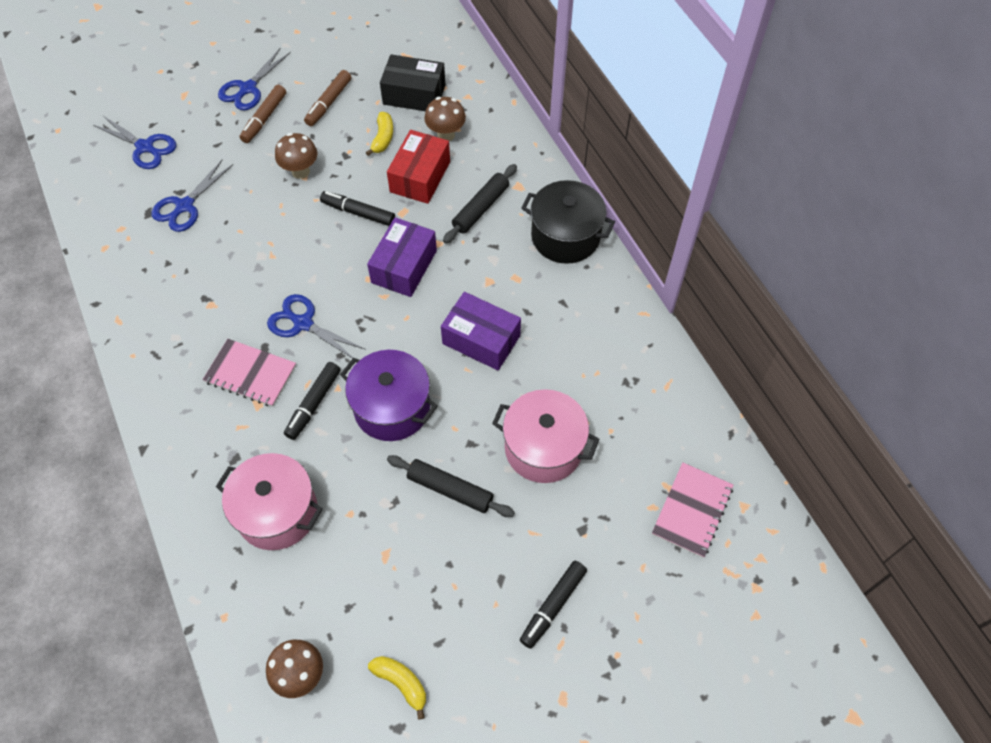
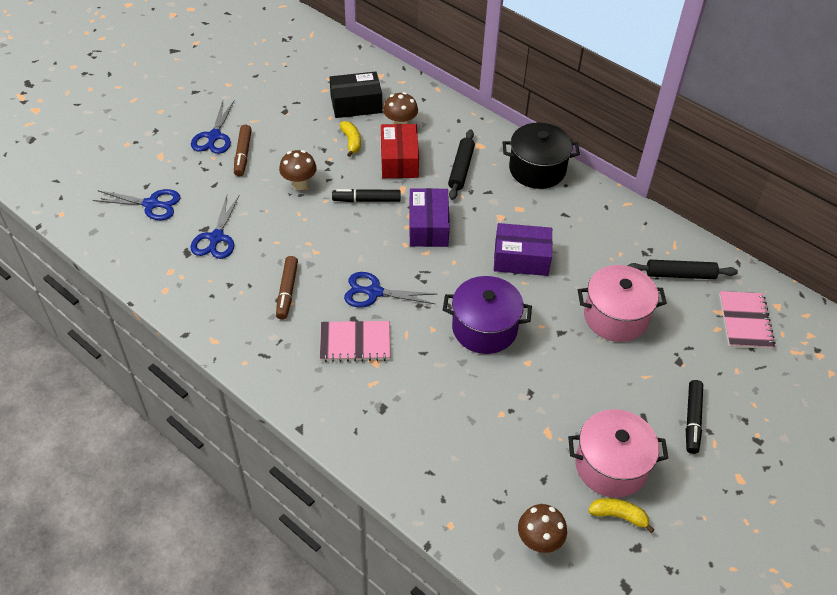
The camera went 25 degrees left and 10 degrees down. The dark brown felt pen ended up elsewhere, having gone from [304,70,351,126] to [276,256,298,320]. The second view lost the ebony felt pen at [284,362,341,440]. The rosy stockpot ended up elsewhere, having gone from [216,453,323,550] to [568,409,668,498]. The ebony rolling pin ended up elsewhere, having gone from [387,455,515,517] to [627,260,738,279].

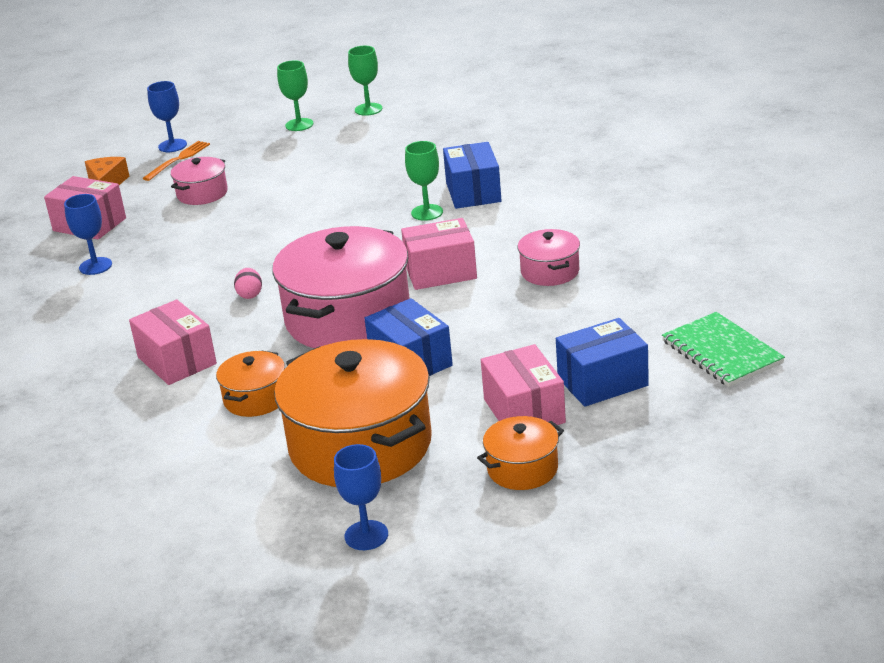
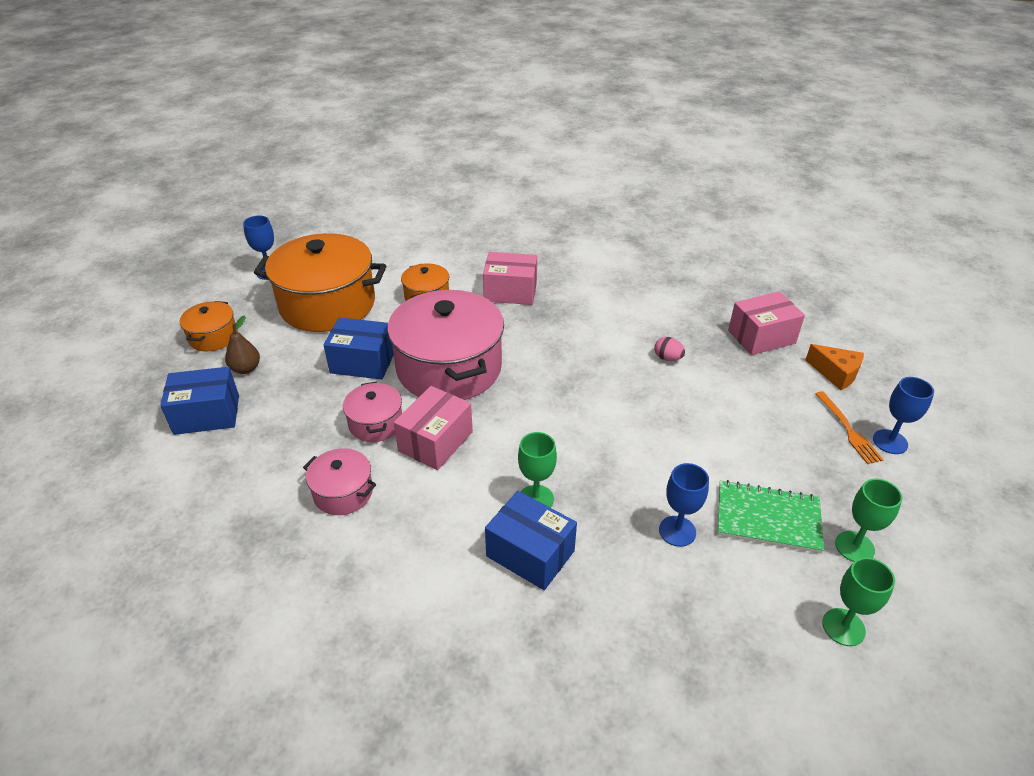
The camera went 130 degrees right and 10 degrees up. The rosy stockpot ended up elsewhere, having gone from [171,157,228,205] to [343,382,402,442]. The blue chalice ended up elsewhere, having gone from [64,194,112,275] to [659,463,709,547]. The rosy toy egg ended up elsewhere, having gone from [234,268,262,299] to [654,337,685,361]. The leaf-green notebook ended up elsewhere, having gone from [662,312,785,387] to [718,480,824,553]. The blue parcel at [556,318,649,407] ended up facing another way, 60 degrees clockwise from before. Where the rosy parcel stood at [481,344,566,425], the dark brown pear fruit came to stand at [225,315,260,374].

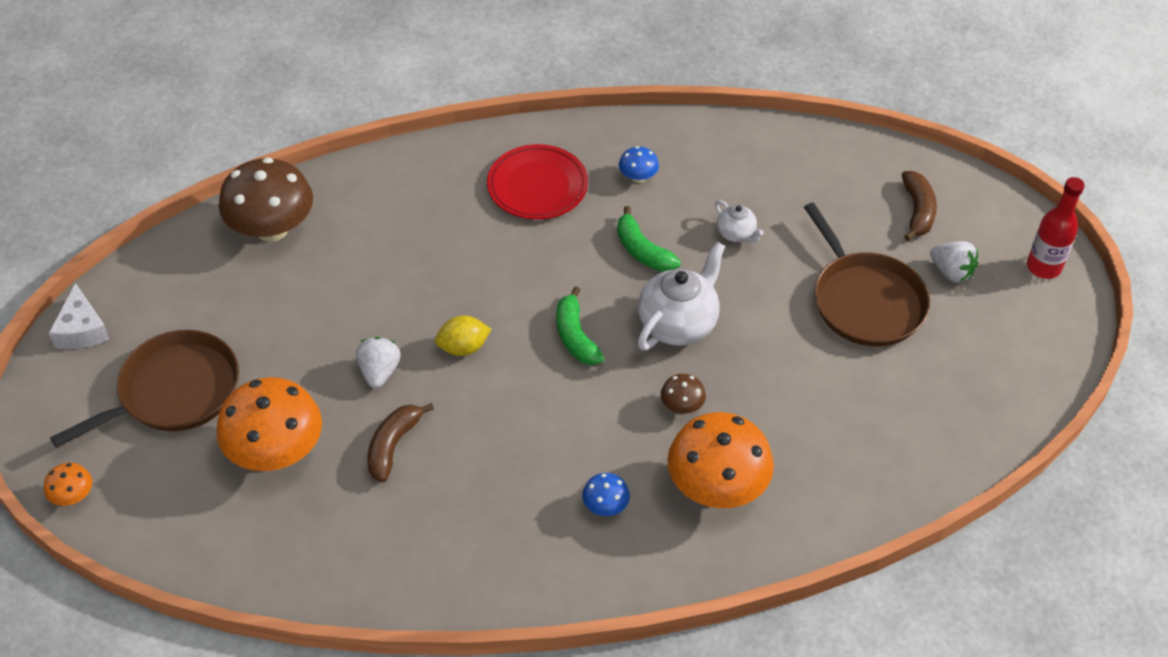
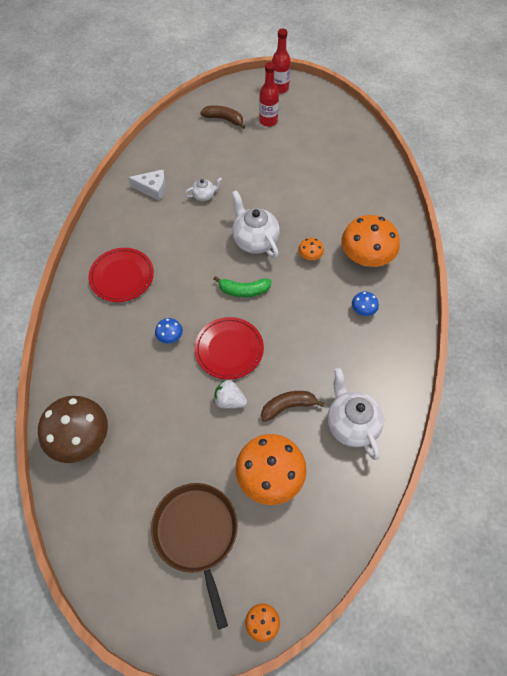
The camera went 70 degrees left and 10 degrees up. The blue fungus ended up elsewhere, having gone from [619,146,659,183] to [155,318,183,344]. The second view lost the dark brown skillet at [804,203,930,346]. The second view lost the leaf-green toy banana at [617,206,681,272]. Where the white strawberry stood at [930,241,978,283], the scarlet drink bottle came to stand at [259,62,279,127]. The white cheese ended up elsewhere, having gone from [49,283,109,349] to [128,170,166,201]. Where the yellow citrus fruit stood at [435,316,491,356], the scarlet flat dish came to stand at [194,317,264,379]. What was the dark brown fungus at [661,374,706,414] turned into the orange-coloured fungus at [298,238,324,260]. The dark brown toy banana at [367,403,434,482] ended up facing another way, 120 degrees clockwise from before. The second view gained the white teapot at [327,368,384,460].

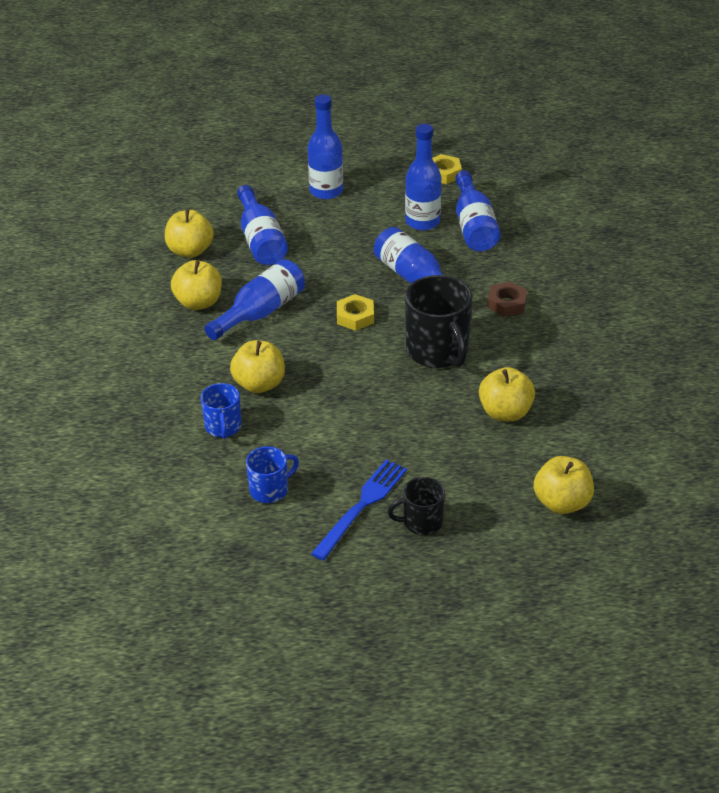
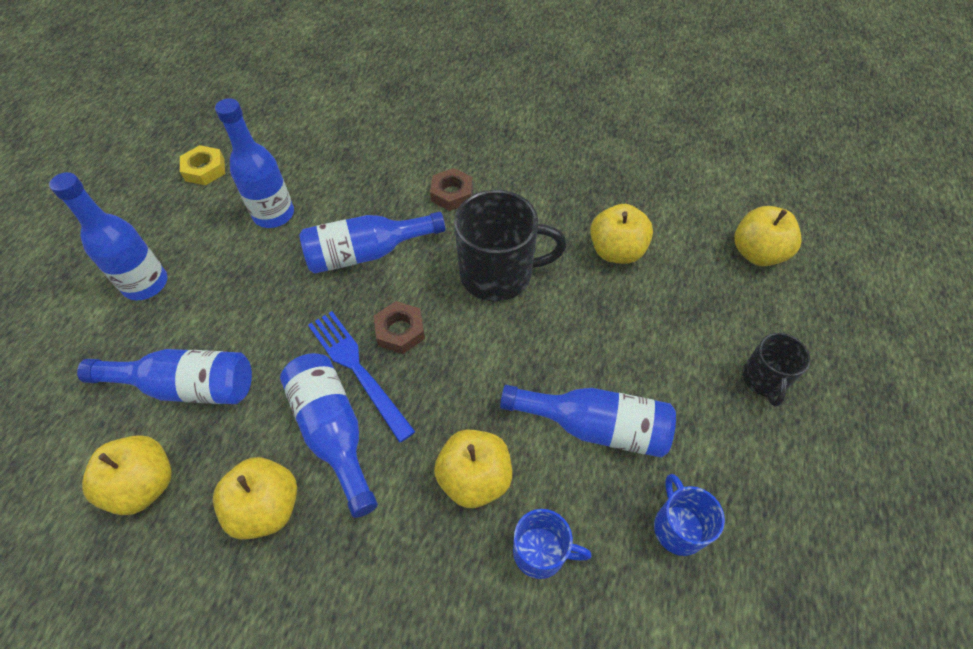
The camera went 70 degrees left and 15 degrees up. The blue drink bottle ended up elsewhere, having gone from [456,170,500,251] to [500,385,676,458]. What was the yellow hex nut at [337,294,374,331] turned into the dark brown hex nut at [374,301,425,354]. The blue fork ended up elsewhere, having gone from [311,460,407,561] to [308,311,415,442].

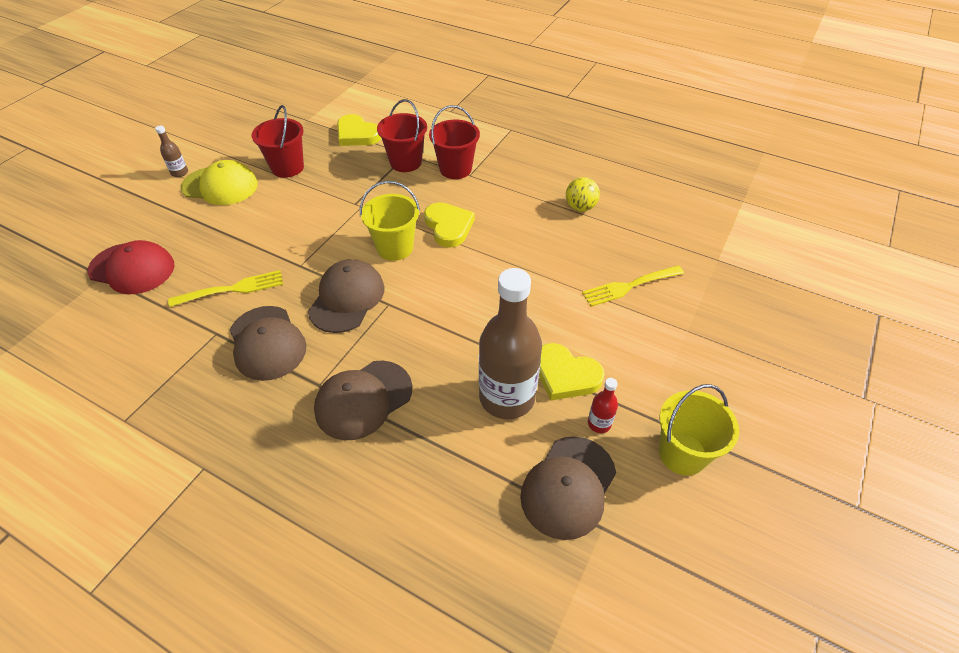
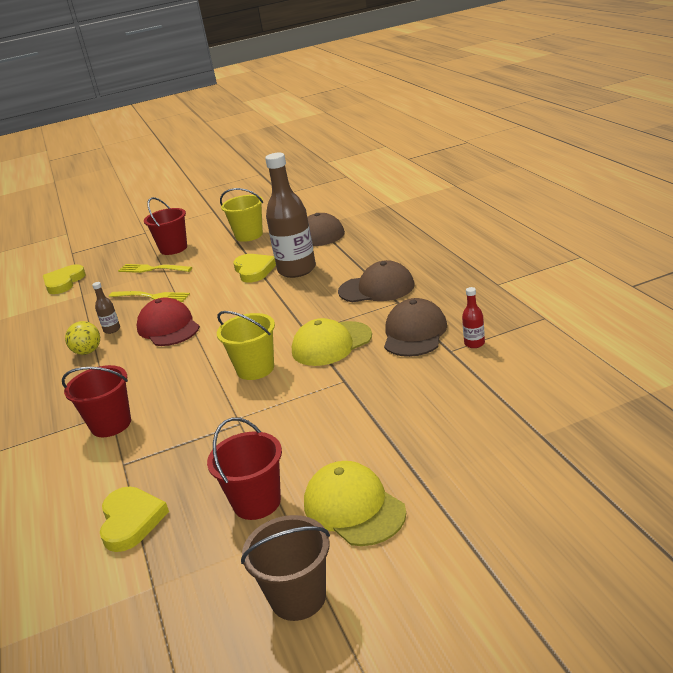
The camera went 135 degrees left and 20 degrees down. The scarlet pail ended up elsewhere, having gone from [377,99,427,172] to [144,197,187,255]. The dark brown drink bottle ended up elsewhere, having gone from [155,126,188,177] to [92,282,120,334]. The yellow heart shape ended up elsewhere, having gone from [424,202,475,248] to [43,264,86,294]. The scarlet peaked cap ended up elsewhere, having gone from [87,240,174,294] to [137,297,200,346]. What was the dark brown peaked cap at [308,259,384,333] turned into the yellow peaked cap at [292,318,372,366]. The yellow fork ended up elsewhere, having gone from [168,270,283,307] to [118,264,192,273]. The scarlet drink bottle ended up elsewhere, having gone from [588,378,618,433] to [462,287,485,348]. The second view gained the dark brown pail at [241,515,330,621].

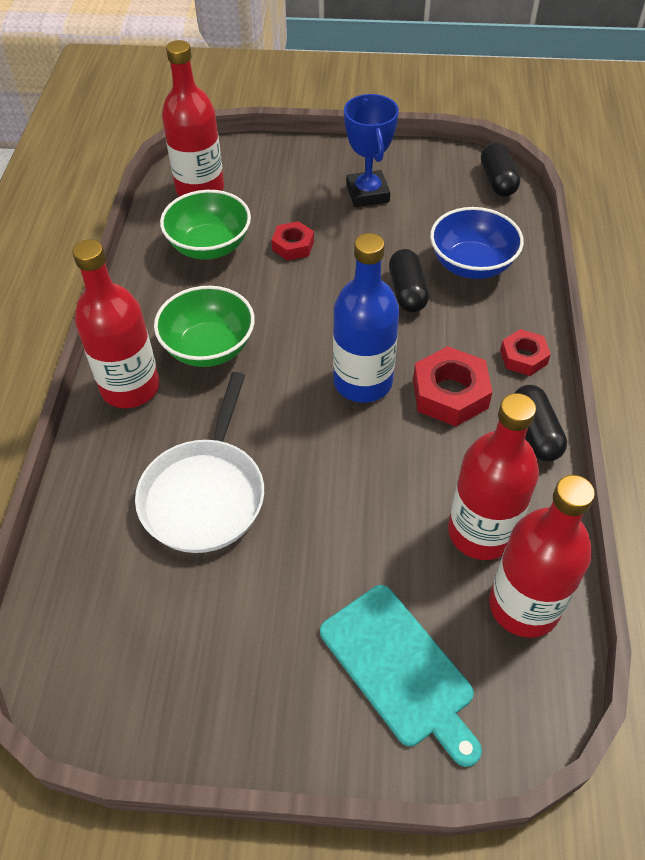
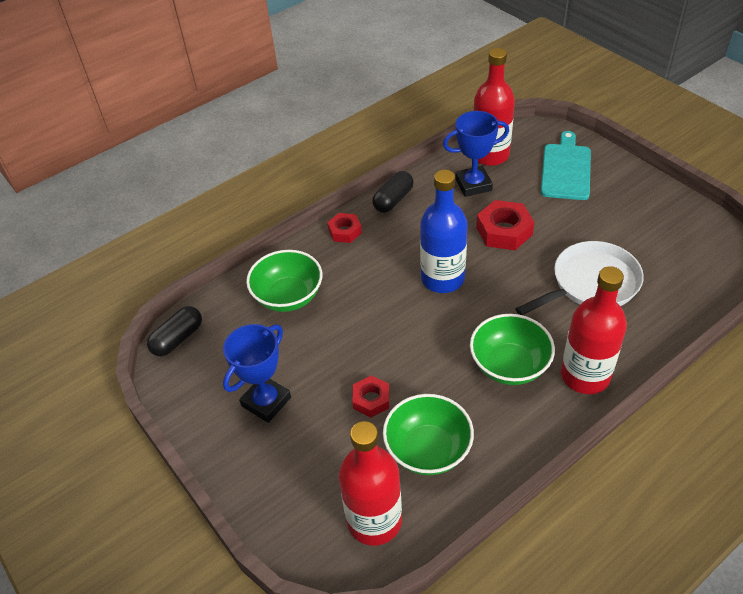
The camera went 130 degrees left and 5 degrees down. What was the blue bowl at [430,207,524,279] turned into the leaf-green bowl at [246,250,322,312]. The second view lost the ebony pill shape at [389,249,429,312]. The scarlet hex nut ended up elsewhere, having gone from [413,346,492,426] to [476,200,534,250]. Where the scarlet drink bottle stood at [448,393,539,560], the blue trophy came to stand at [443,111,509,197].

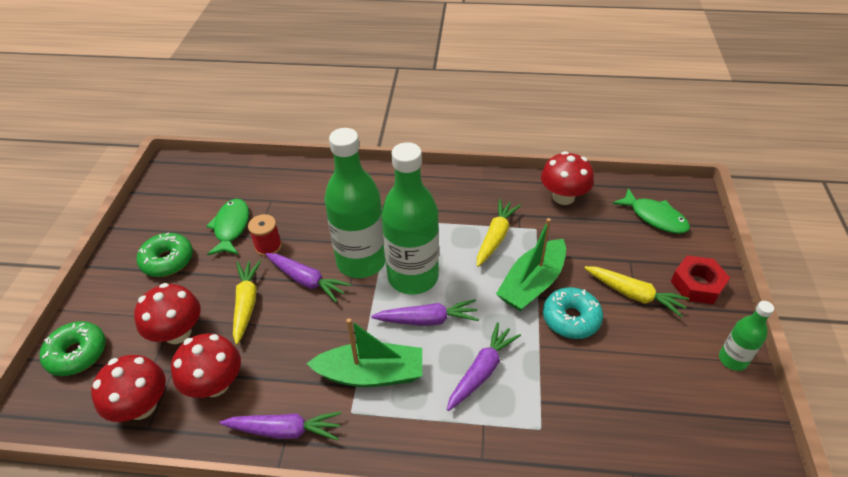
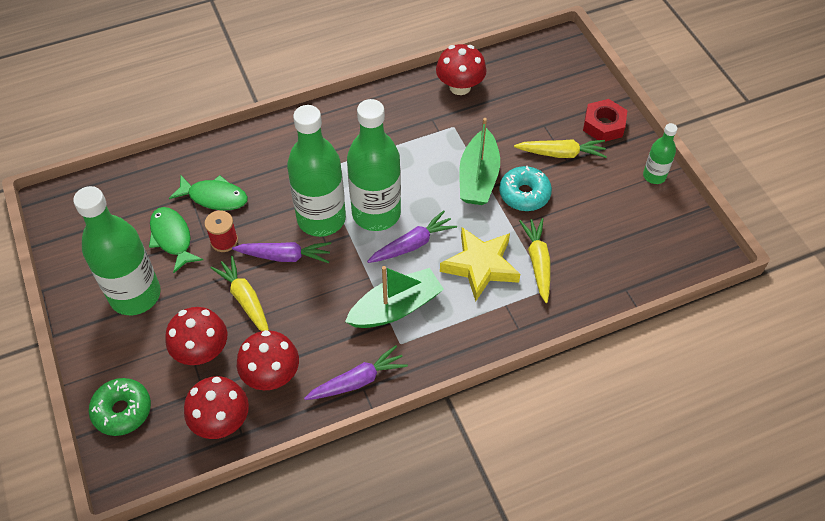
The camera went 30 degrees left and 10 degrees up. The leaf-green fish figure ended up elsewhere, having gone from [612,188,690,234] to [169,175,248,210]. The yellow toy carrot ended up elsewhere, having gone from [477,199,521,267] to [519,218,551,303]. Where the leaf-green donut stood at [137,232,193,277], the leaf-green drink bottle came to stand at [73,186,161,315]. Where the purple toy carrot stood at [447,322,521,411], the yellow star came to stand at [440,227,520,302].

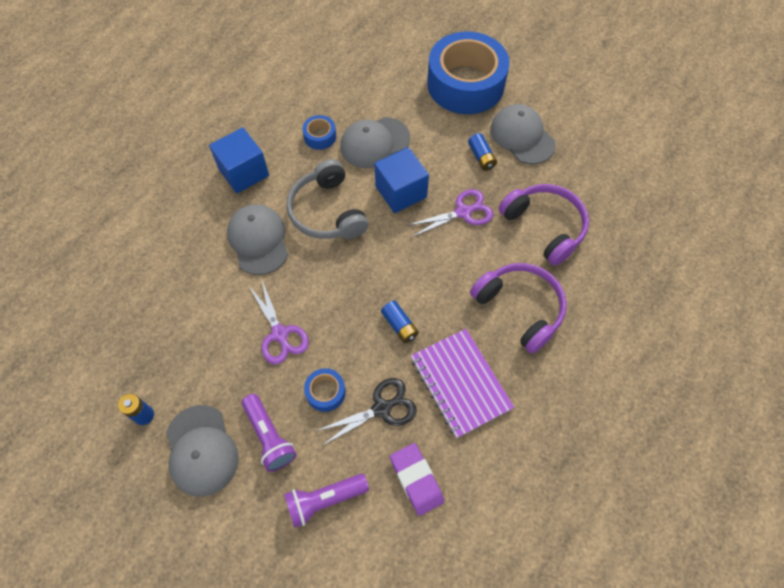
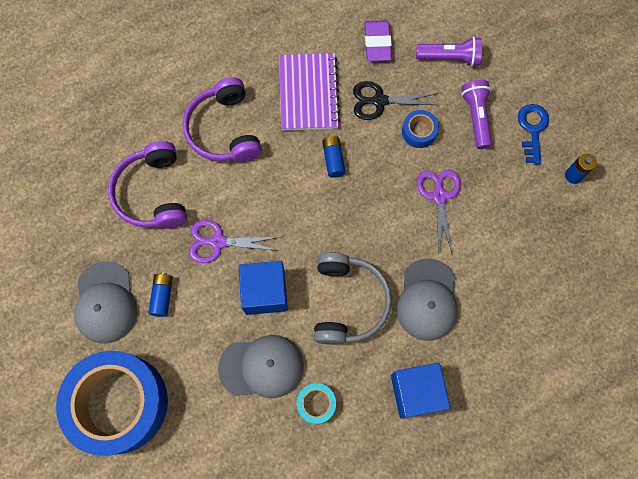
The camera went 155 degrees left and 10 degrees up. What was the blue sticky tape at [302,115,336,150] turned into the aqua sticky tape at [297,383,336,424]. Where the grey peaked cap stood at [166,405,239,497], the blue latchkey came to stand at [518,104,549,164].

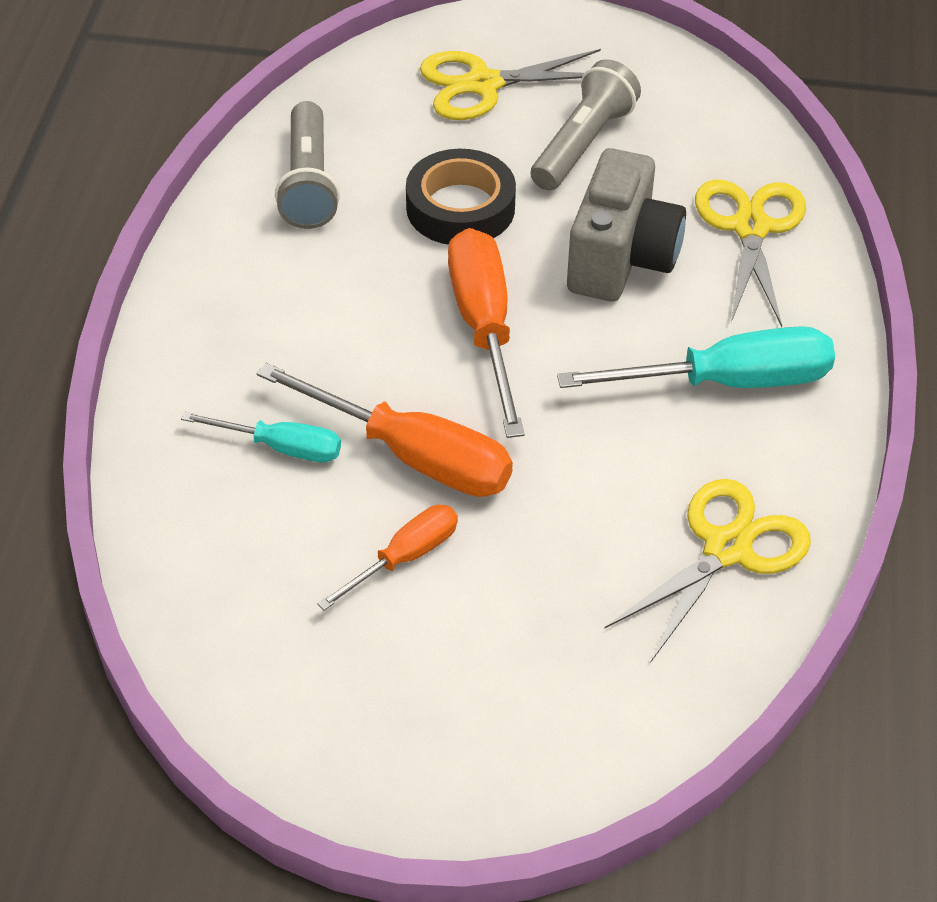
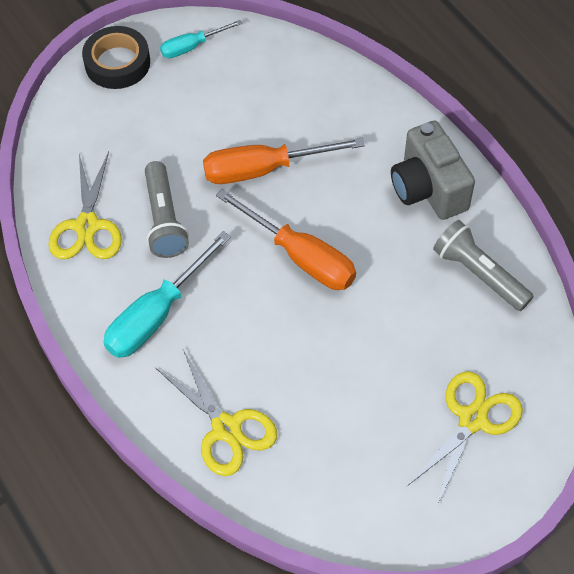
The camera went 140 degrees right and 10 degrees up. The grey pocket torch ended up elsewhere, having gone from [531,59,641,190] to [145,161,189,258]. The grey camera ended up elsewhere, having gone from [567,148,686,301] to [391,121,475,220]. The ebony sticky tape ended up elsewhere, having gone from [406,149,516,245] to [82,26,150,89]. The aqua hand screwdriver ended up elsewhere, having gone from [181,412,341,462] to [160,20,242,58]. The second view lost the orange-coloured hand screwdriver at [317,505,458,610].

